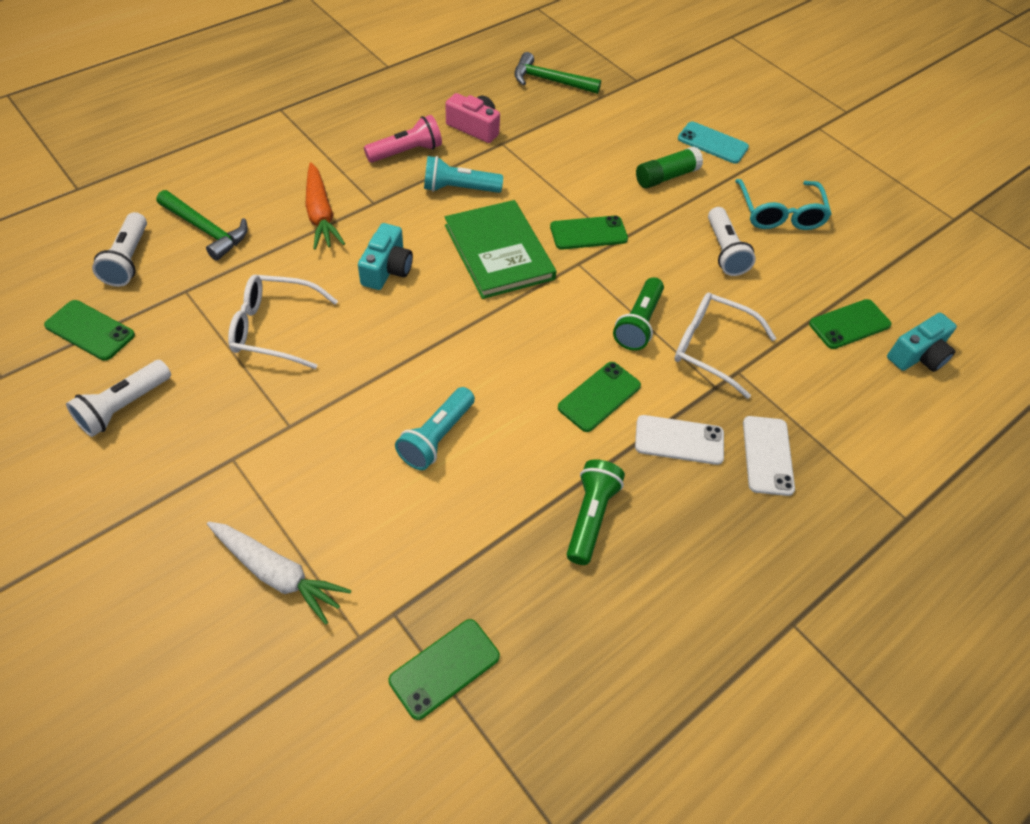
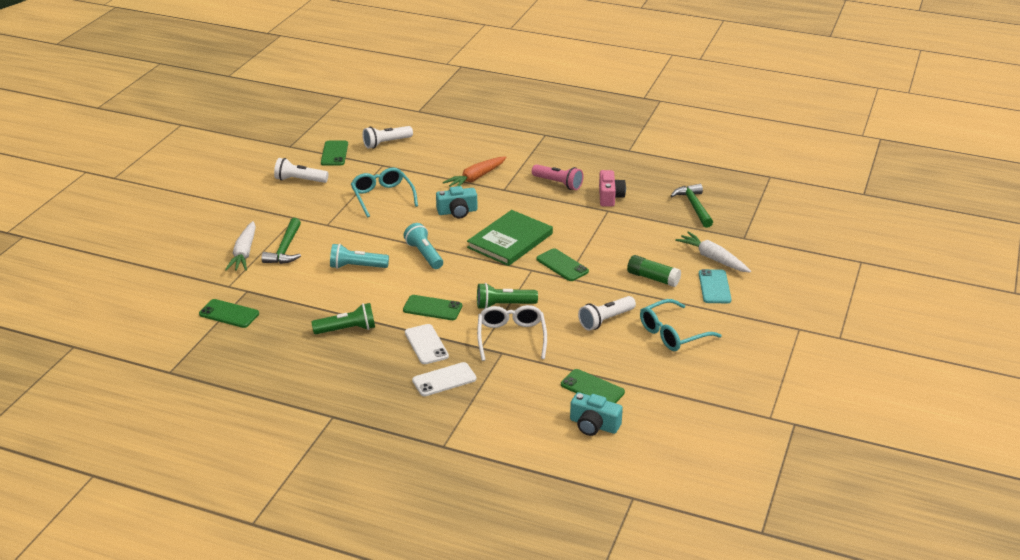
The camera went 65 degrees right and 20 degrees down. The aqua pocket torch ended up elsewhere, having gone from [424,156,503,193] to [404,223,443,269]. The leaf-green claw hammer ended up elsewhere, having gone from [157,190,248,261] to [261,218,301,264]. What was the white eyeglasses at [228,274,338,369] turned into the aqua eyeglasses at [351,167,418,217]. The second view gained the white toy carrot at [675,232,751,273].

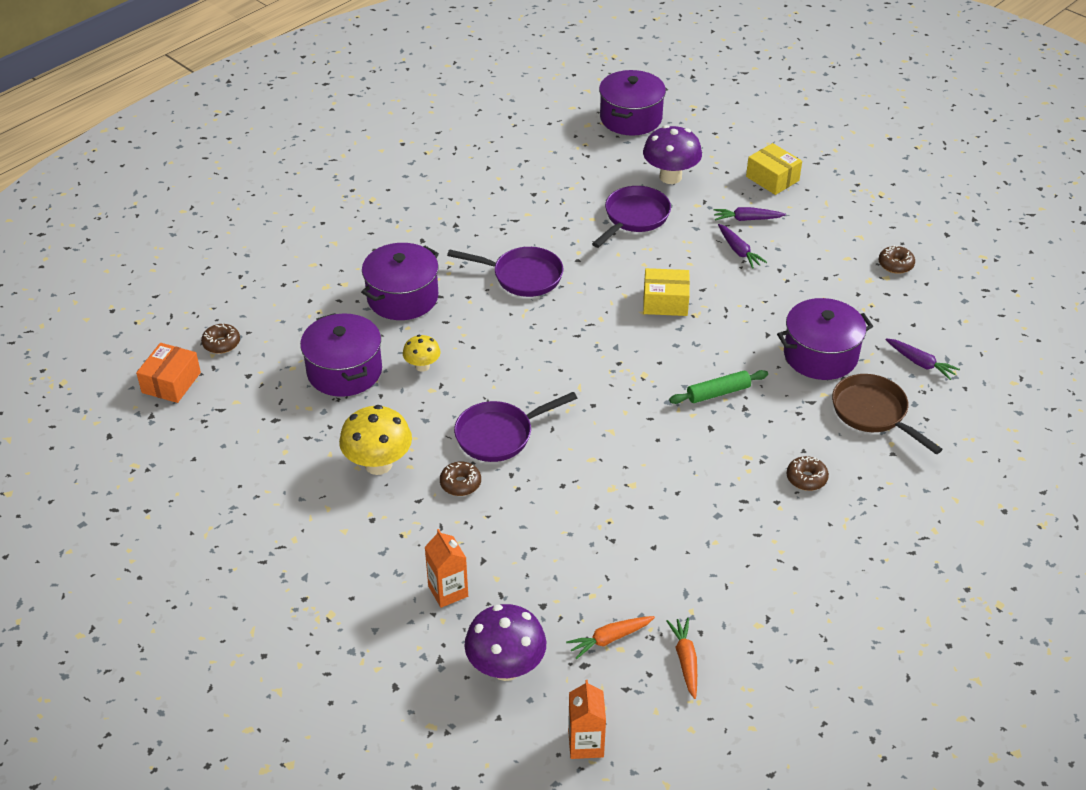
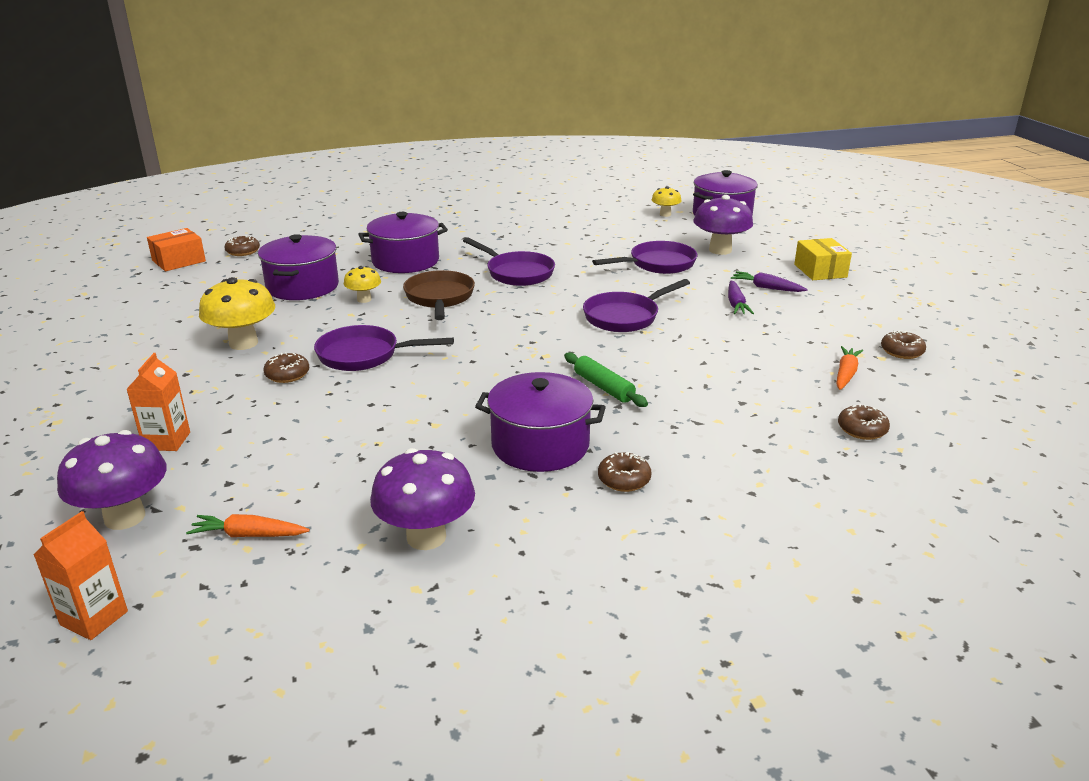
The camera went 30 degrees right and 15 degrees down. Where the yellow parcel stood at [643,268,690,316], the purple skillet came to stand at [583,279,690,332]. The purple stockpot ended up elsewhere, having gone from [777,298,873,380] to [475,372,606,472]. Where the purple toy carrot stood at [886,338,960,380], the dark brown donut came to stand at [838,404,890,440]. The leaf-green rolling pin at [669,370,768,404] ended up facing another way, 45 degrees clockwise from before. The dark brown skillet ended up elsewhere, having gone from [832,374,943,454] to [403,270,475,320]. The orange-coloured toy carrot ended up elsewhere, having gone from [667,618,697,699] to [836,346,863,390]. The second view gained the yellow fungus at [652,186,682,217]. The second view gained the purple fungus at [370,448,475,550].

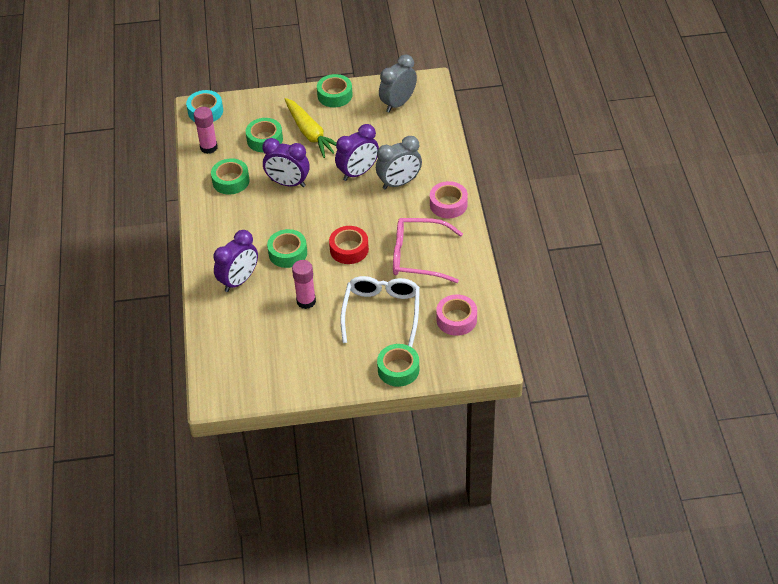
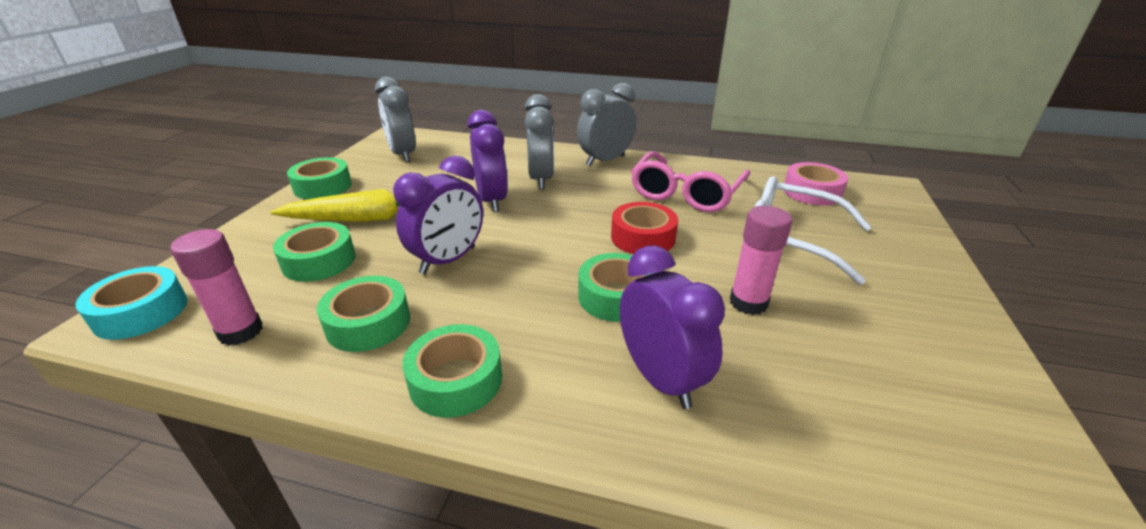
The camera went 70 degrees left and 15 degrees down. Where the rosy sticky tape stood at [430,181,468,218], the grey alarm clock came to stand at [577,83,636,166]. The leaf-green sticky tape ended up elsewhere, having gone from [377,344,419,387] to [403,324,502,418].

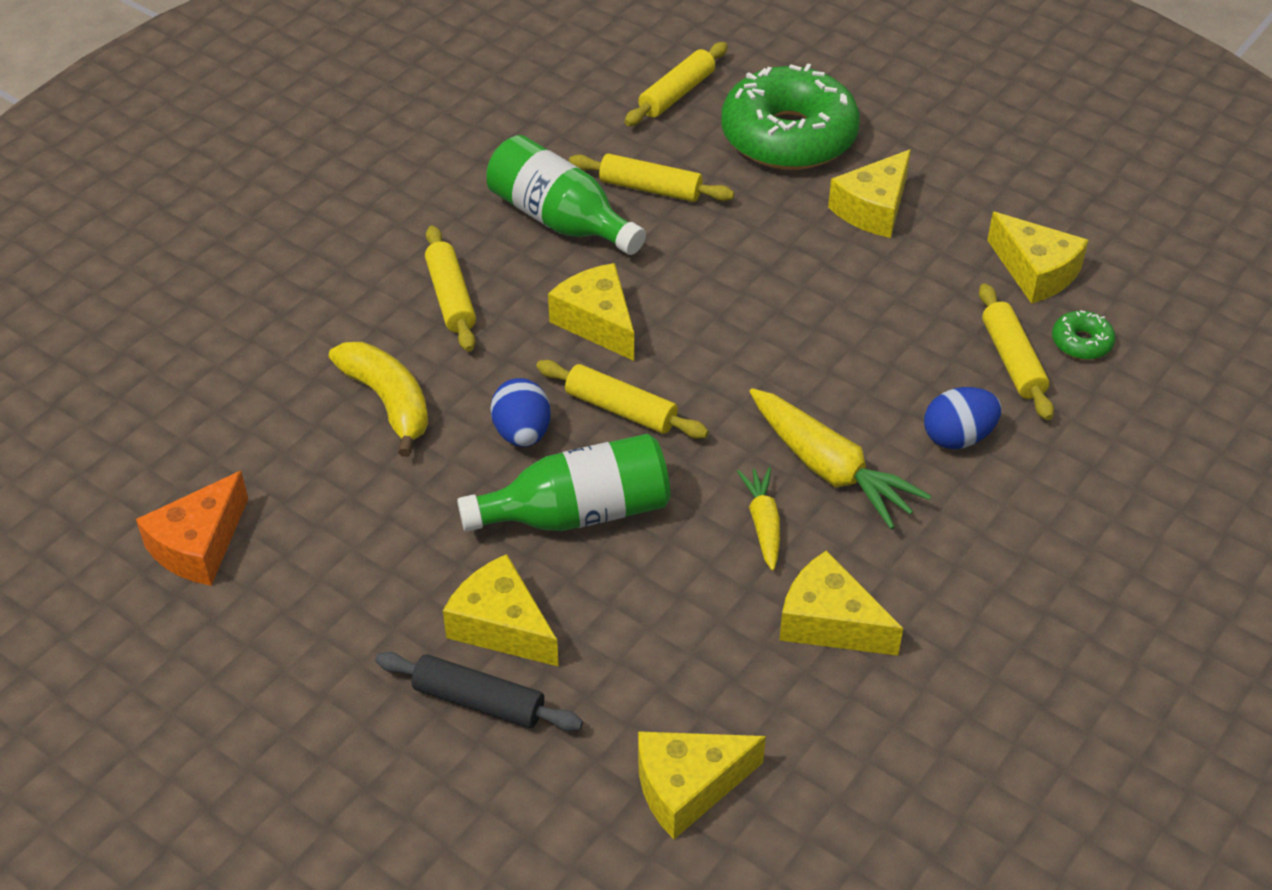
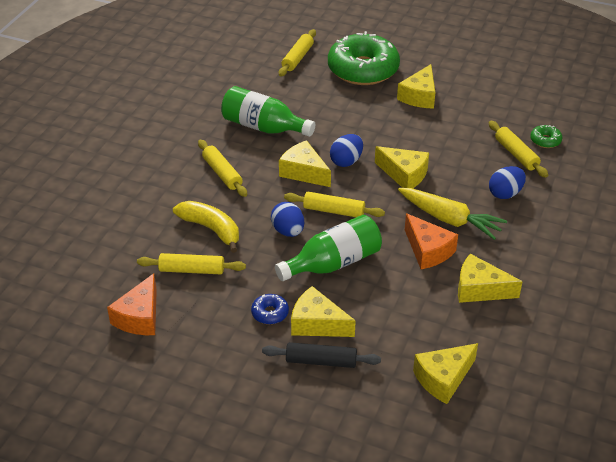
The camera went 15 degrees left and 5 degrees down. The yellow rolling pin ended up elsewhere, having gone from [569,154,734,202] to [137,253,246,274]. The yellow cheese ended up elsewhere, having gone from [987,212,1089,304] to [375,146,429,188]. Where the yellow toy carrot stood at [737,467,780,571], the orange-coloured cheese came to stand at [405,213,458,269]. The second view gained the blue toy egg at [330,134,363,167]. The second view gained the blue donut at [251,294,289,324].

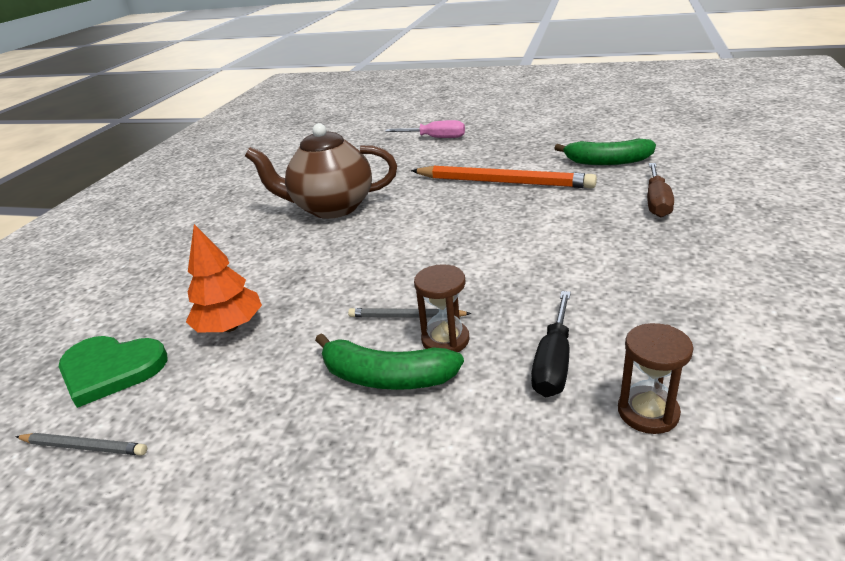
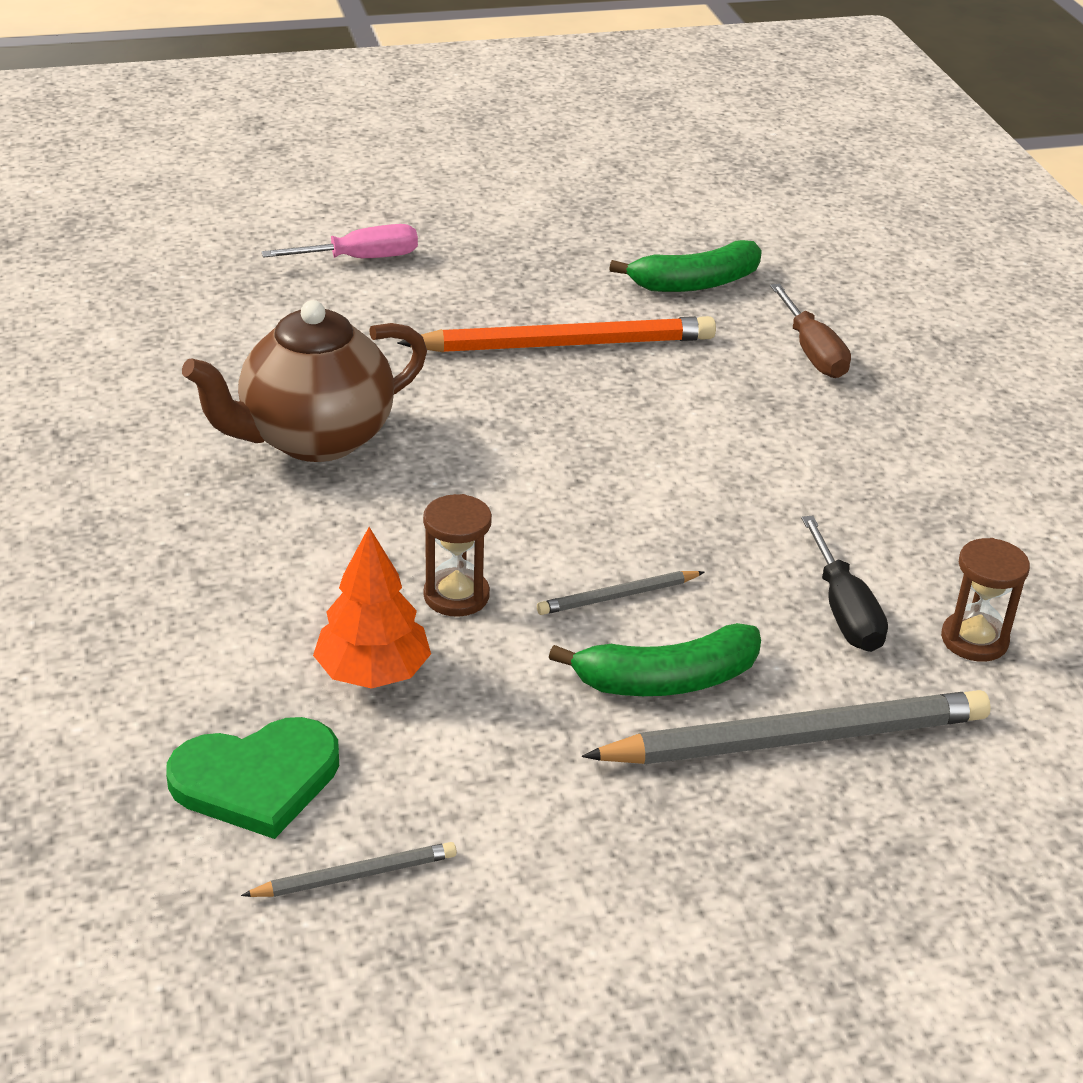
The camera went 35 degrees left and 5 degrees up. The dark brown hourglass ended up elsewhere, having gone from [414,264,470,352] to [423,494,492,617]. The second view gained the grey lead pencil at [582,690,991,764].

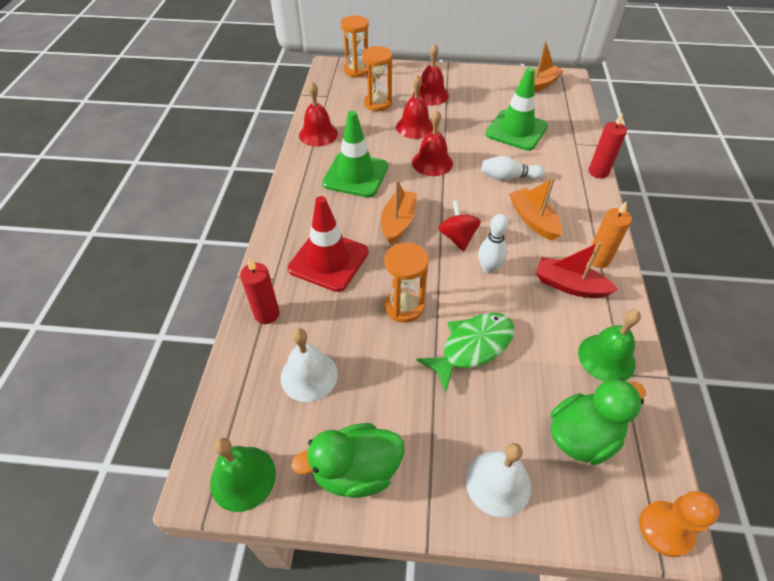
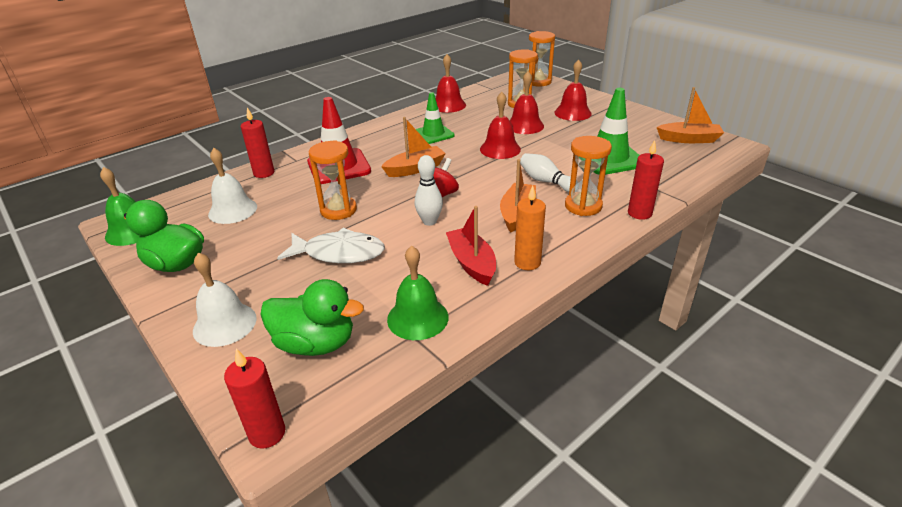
The camera went 45 degrees right and 15 degrees down. The size of the leaf-green road cone at [322,111,388,197] changed by a factor of 0.65. What was the leaf-green fish figure at [416,313,515,392] turned into the white fish figure at [277,228,385,263]. Where the orange-coloured pawn stood at [639,491,719,557], the scarlet pillar candle came to stand at [224,349,285,449]. The second view gained the orange-coloured hourglass at [565,136,612,216].

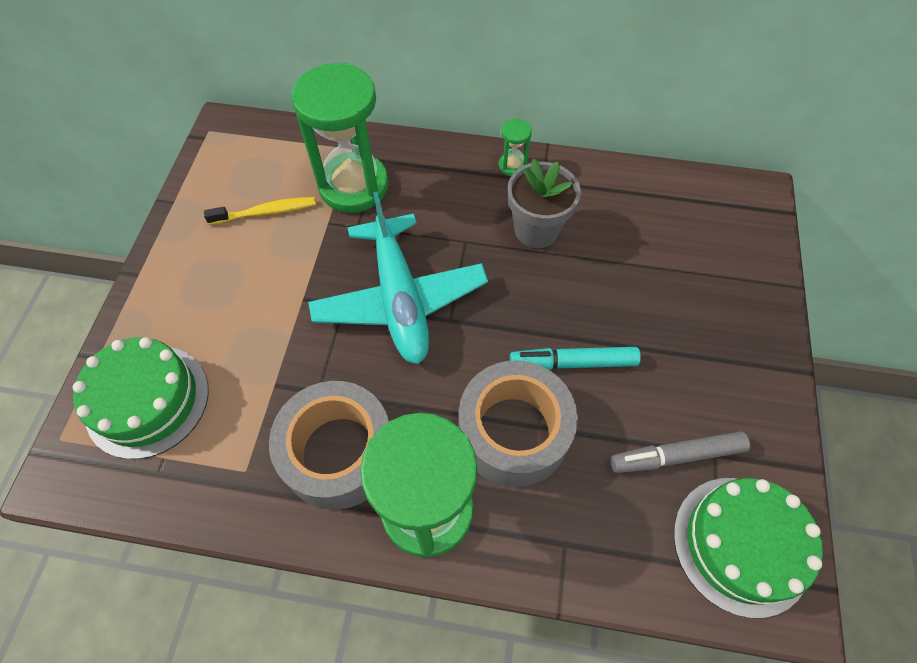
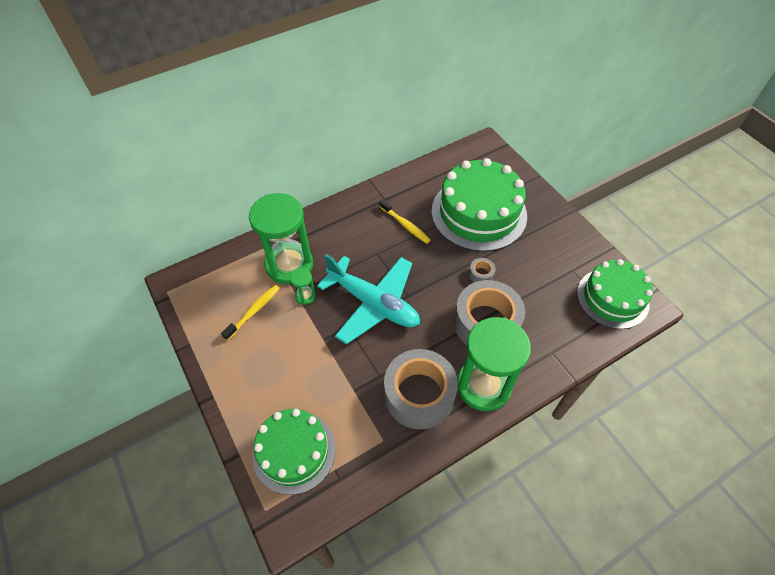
The camera went 40 degrees left and 5 degrees down. The leaf-green hourglass ended up elsewhere, having gone from [498,118,532,176] to [290,268,316,305]. Where the grey potted plant stood at [508,159,581,248], the yellow dental brush came to stand at [379,199,431,244]. Where the aqua felt pen stood at [510,347,641,370], the grey sticky tape came to stand at [469,258,496,282]. The second view lost the grey felt pen at [611,431,750,473]. The second view gained the leaf-green layer cake at [432,158,527,252].

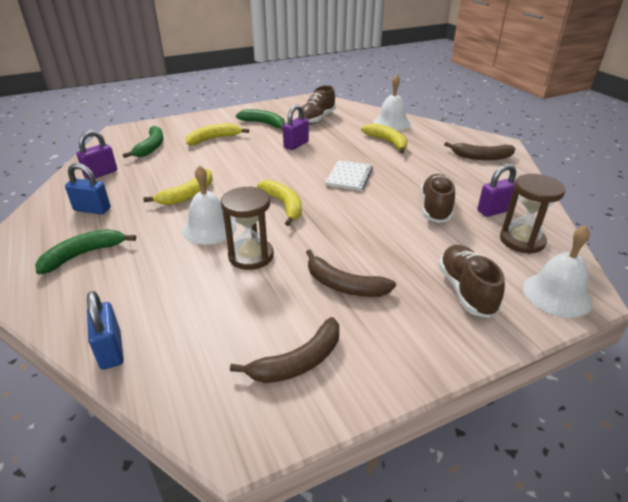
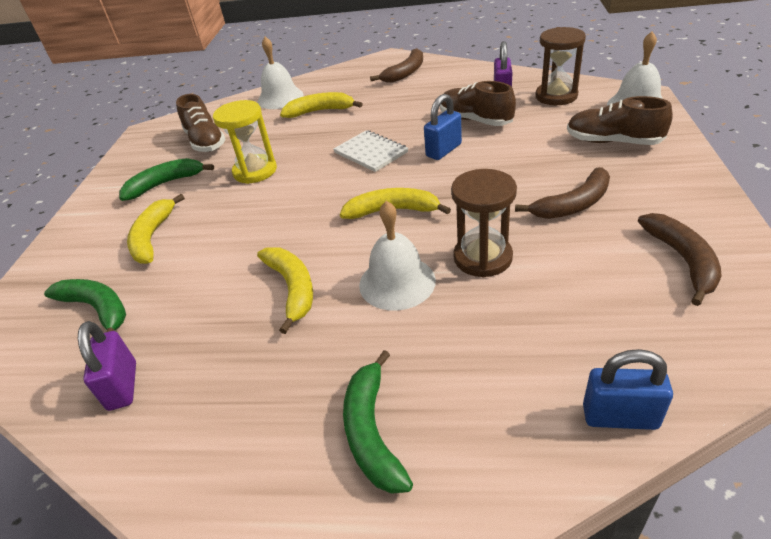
The camera went 55 degrees left and 5 degrees up. Where the purple lock stood at [283,104,309,150], the yellow hourglass came to stand at [213,100,277,184]. The blue lock ended up elsewhere, having gone from [65,163,111,214] to [424,94,462,160].

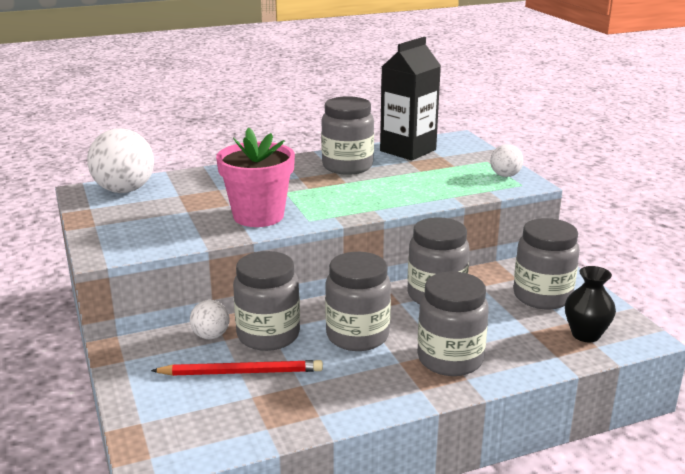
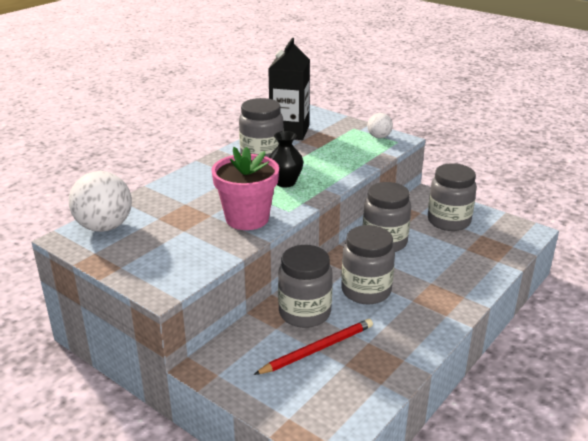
The camera went 30 degrees left and 5 degrees up. The ebony vase ended up elsewhere, having gone from [565,266,616,342] to [269,131,303,187]. The second view lost the grey preserve jar at [417,271,489,376]. The second view lost the white sphere at [190,300,230,339].

